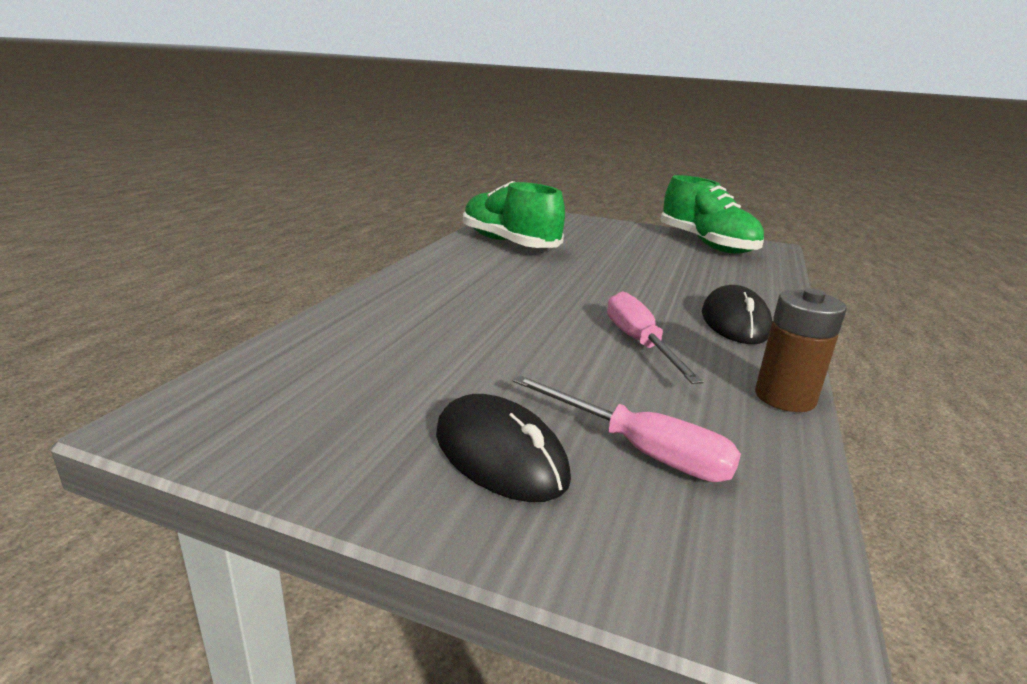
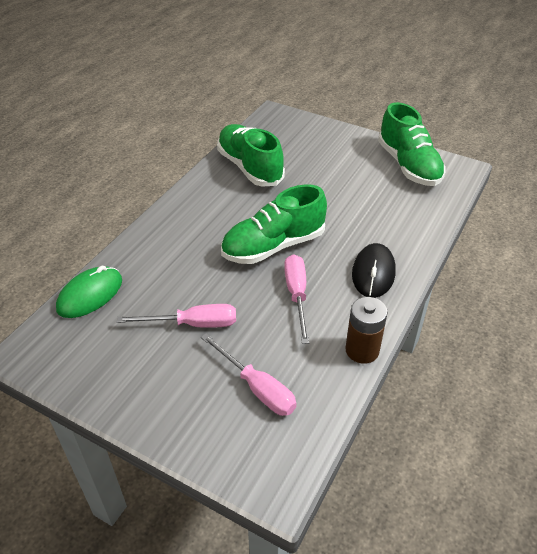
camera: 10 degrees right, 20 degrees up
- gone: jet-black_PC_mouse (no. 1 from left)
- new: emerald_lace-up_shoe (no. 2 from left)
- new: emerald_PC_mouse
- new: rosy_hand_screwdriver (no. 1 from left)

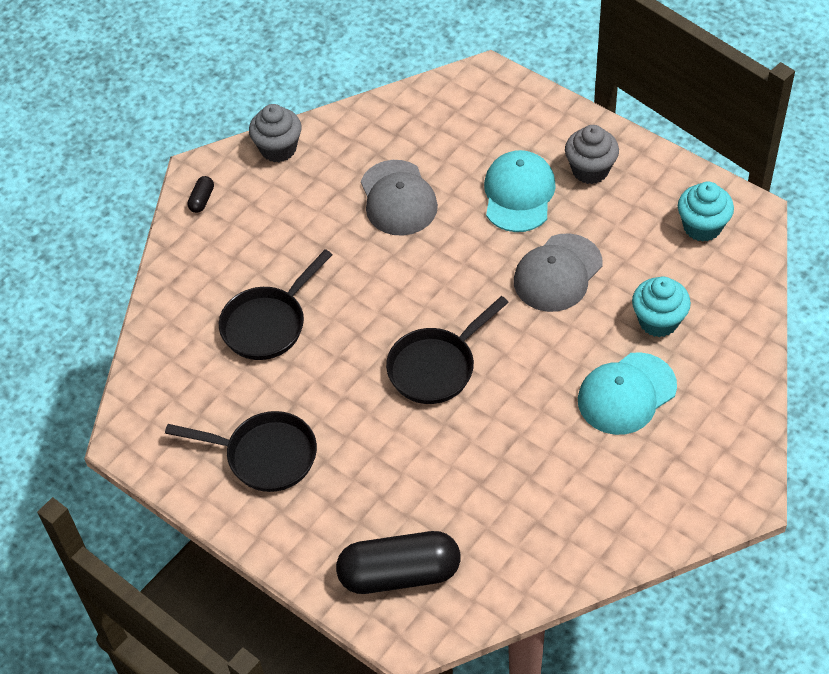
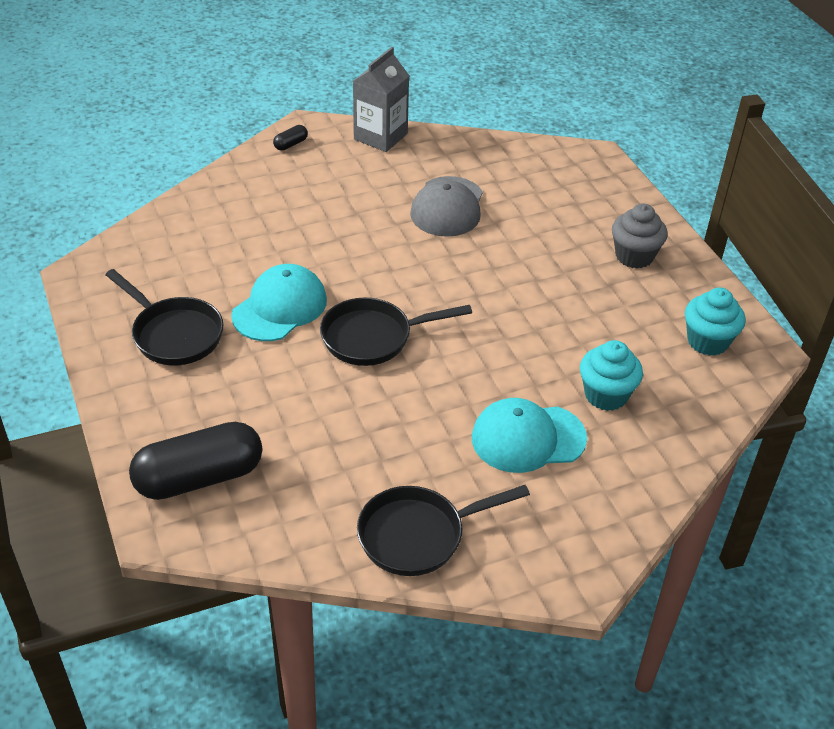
camera: 25 degrees right, 10 degrees down
- swapped: ash-grey_cupcake (no. 1 from left) to ash-grey_juice_carton
- shifted: aqua_baseball_cap (no. 1 from left)
- gone: ash-grey_baseball_cap (no. 2 from left)
- shifted: jet-black_skillet (no. 2 from left in the first image) to jet-black_skillet (no. 3 from left)
- rotated: jet-black_pill_shape (no. 2 from left in the first image) 45 degrees counterclockwise

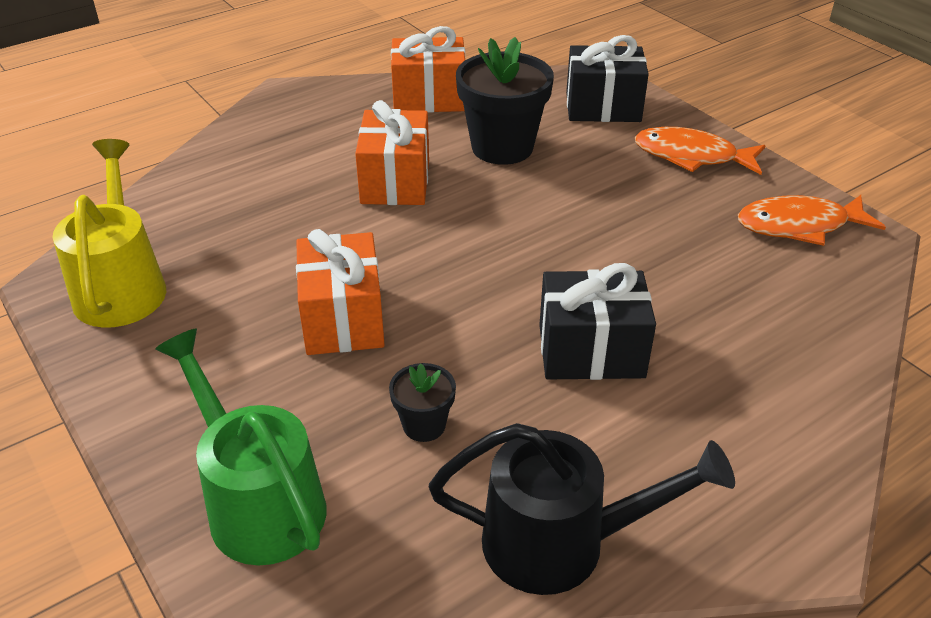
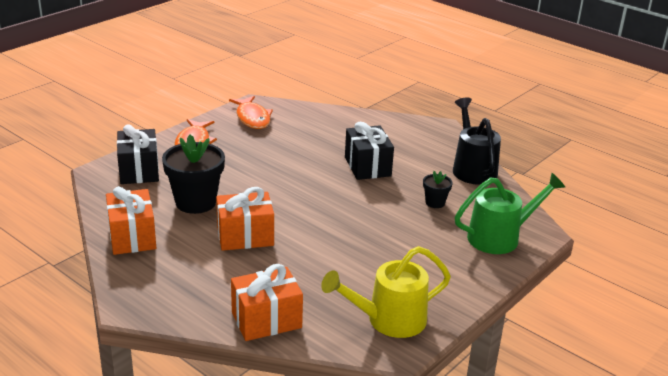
camera: 105 degrees left, 10 degrees down
- shifted: bright_orange_present (no. 1 from left in the first image) to bright_orange_present (no. 3 from left)
- rotated: emerald_watering_pot 150 degrees counterclockwise

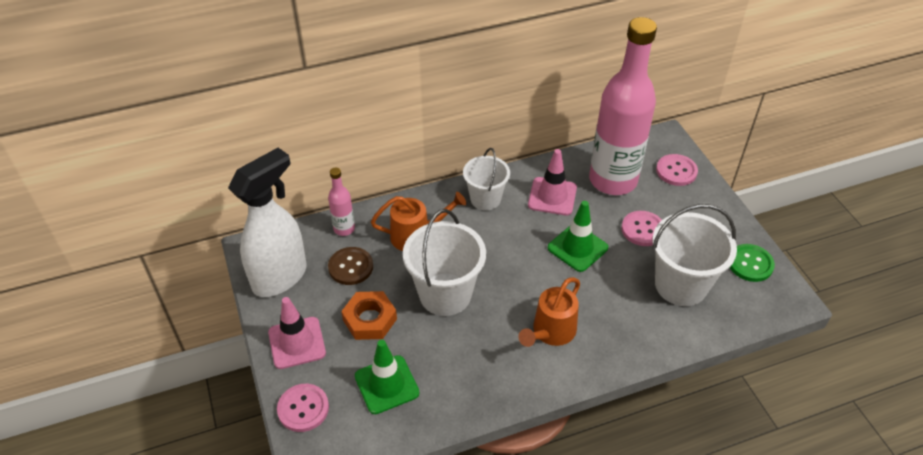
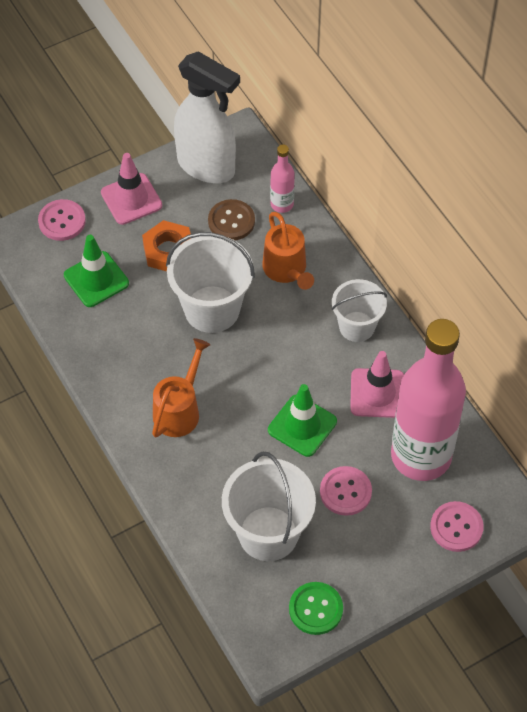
camera: 80 degrees right, 10 degrees up
- rotated: bright_orange_watering_pot (no. 2 from left in the first image) 90 degrees clockwise

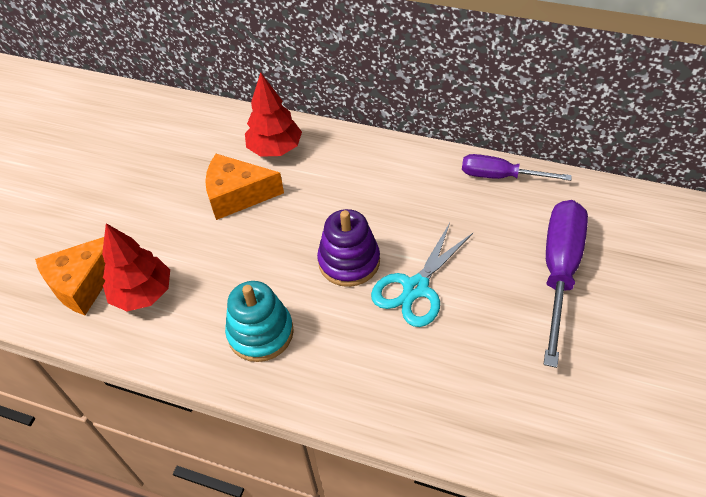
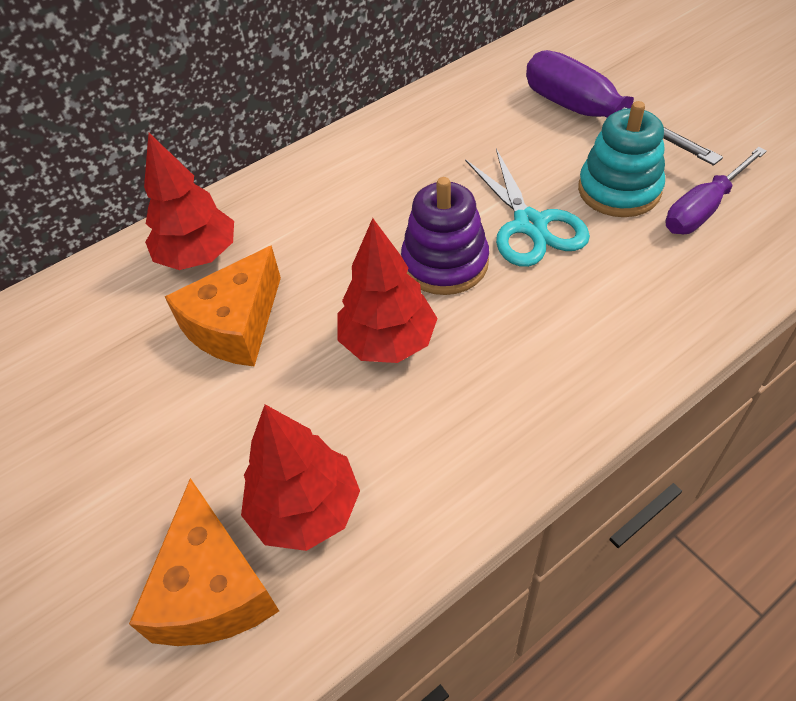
camera: 55 degrees left, 0 degrees up
- shifted: royal_purple_hand_screwdriver (no. 1 from left in the first image) to royal_purple_hand_screwdriver (no. 2 from left)
- shifted: aqua_stacking_toy
- new: scarlet_toy_tree (no. 3 from left)

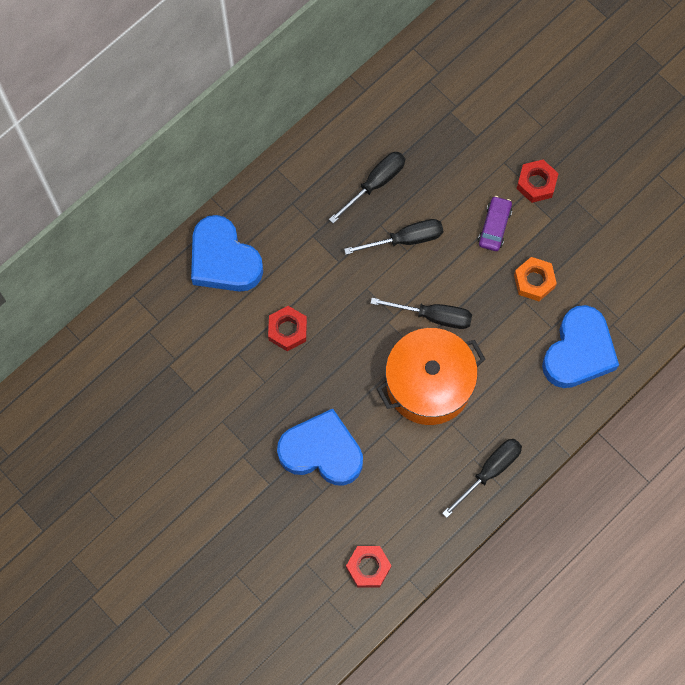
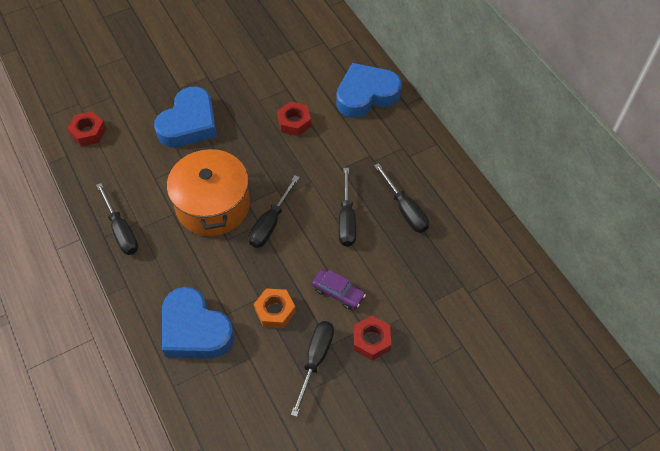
camera: 105 degrees right, 15 degrees down
- new: jet-black_hand_screwdriver (no. 3 from left)

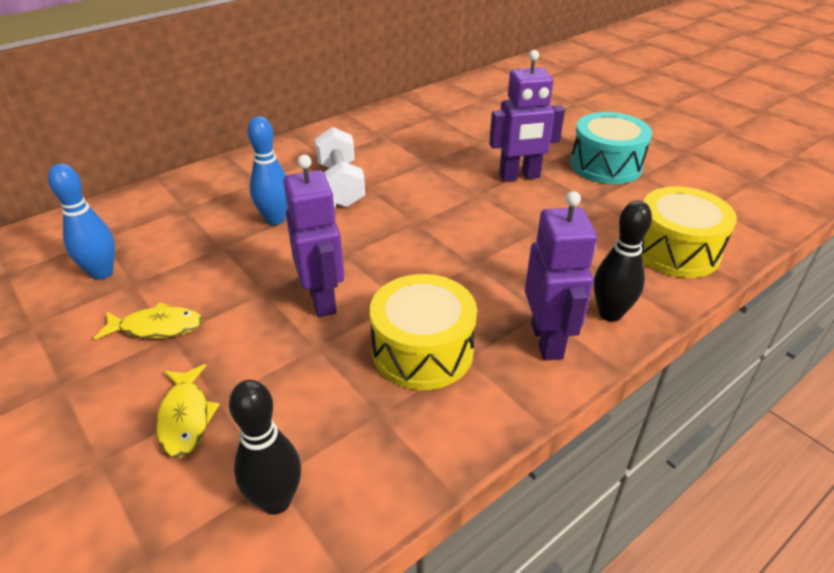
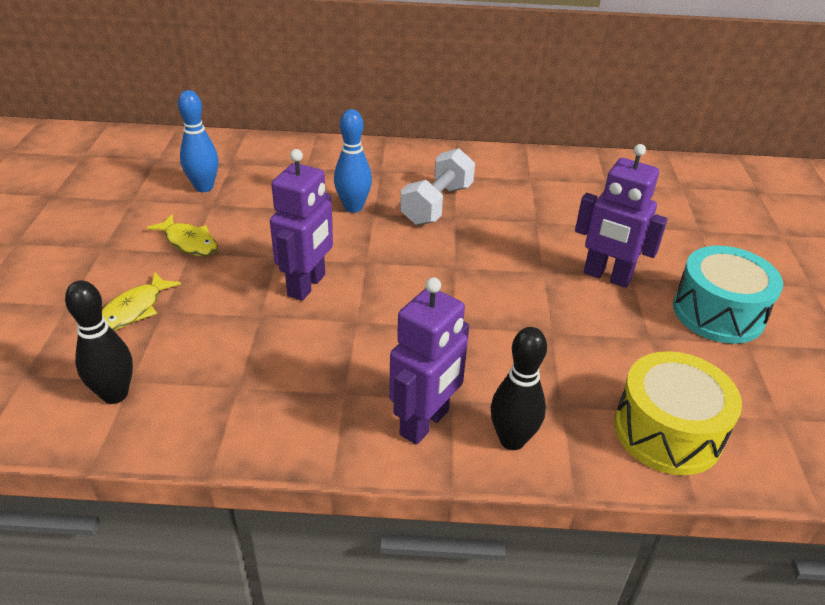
camera: 40 degrees right, 0 degrees up
- gone: golden_toy_drum (no. 1 from left)

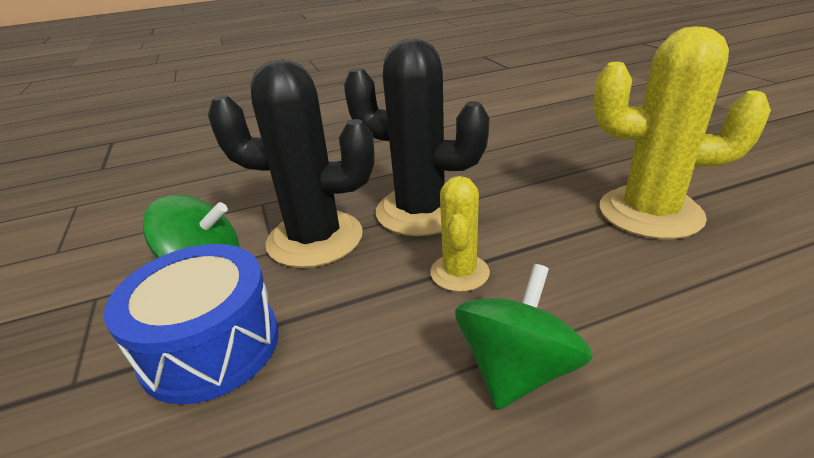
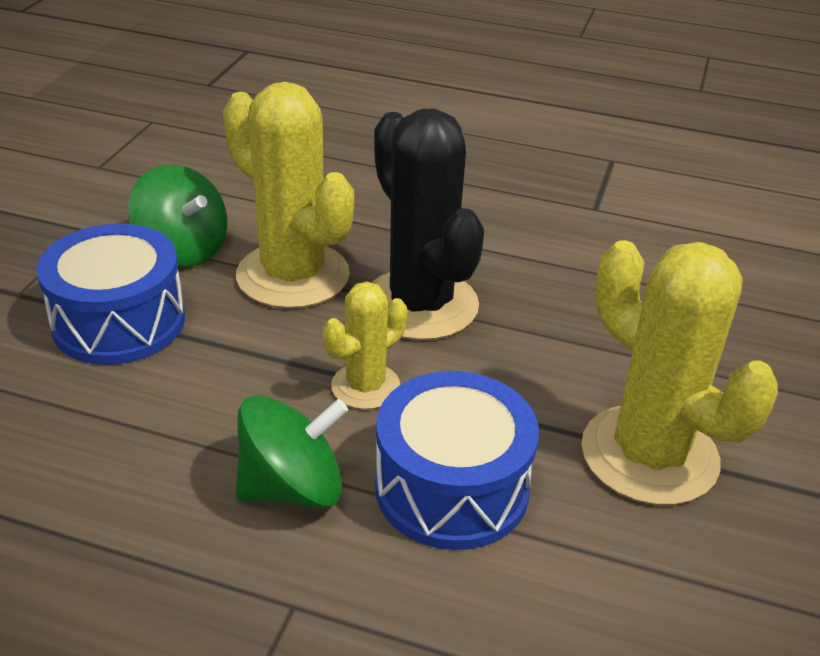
camera: 35 degrees right, 5 degrees up
- repainted: jet-black_prickly_plant (no. 1 from left) to golden_prickly_plant (no. 1 from left)
- new: blue_toy_drum (no. 2 from left)

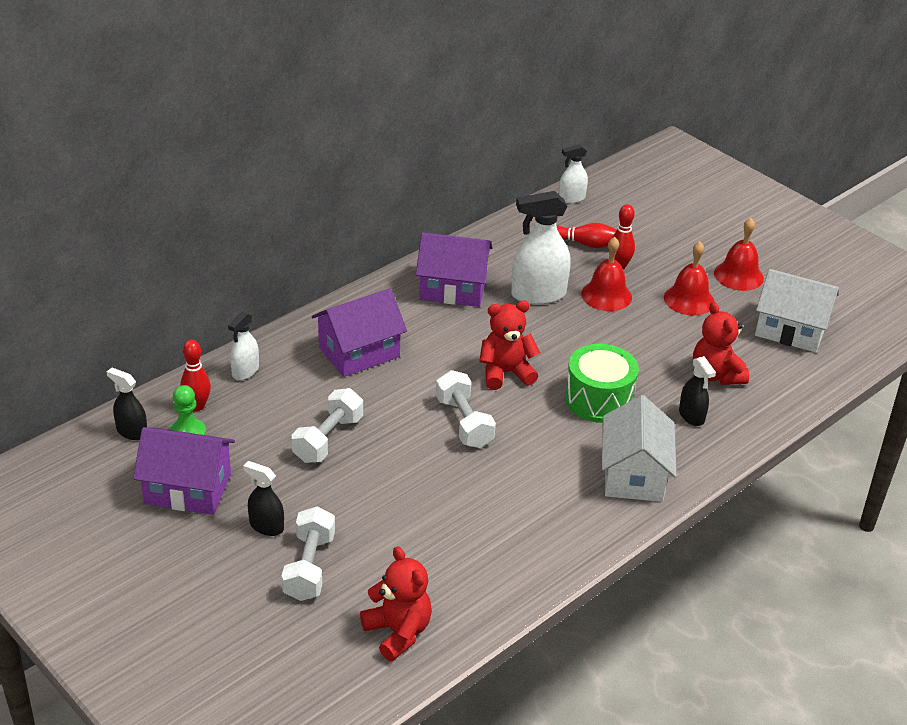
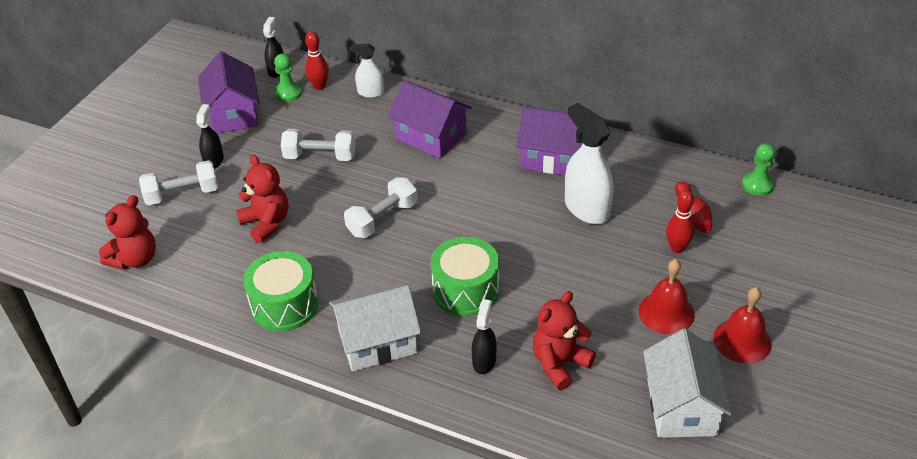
camera: 70 degrees right, 5 degrees up
- swapped: white_spray_bottle (no. 3 from left) to emerald_pawn (no. 2 from left)
- rotated: royal_purple_house (no. 3 from left) 60 degrees counterclockwise
- gone: scarlet_school_bell (no. 1 from left)
- shifted: scarlet_stuffed_bear (no. 2 from left)
- rotated: jet-black_spray_bottle (no. 3 from left) 150 degrees clockwise
- new: emerald_toy_drum (no. 1 from left)

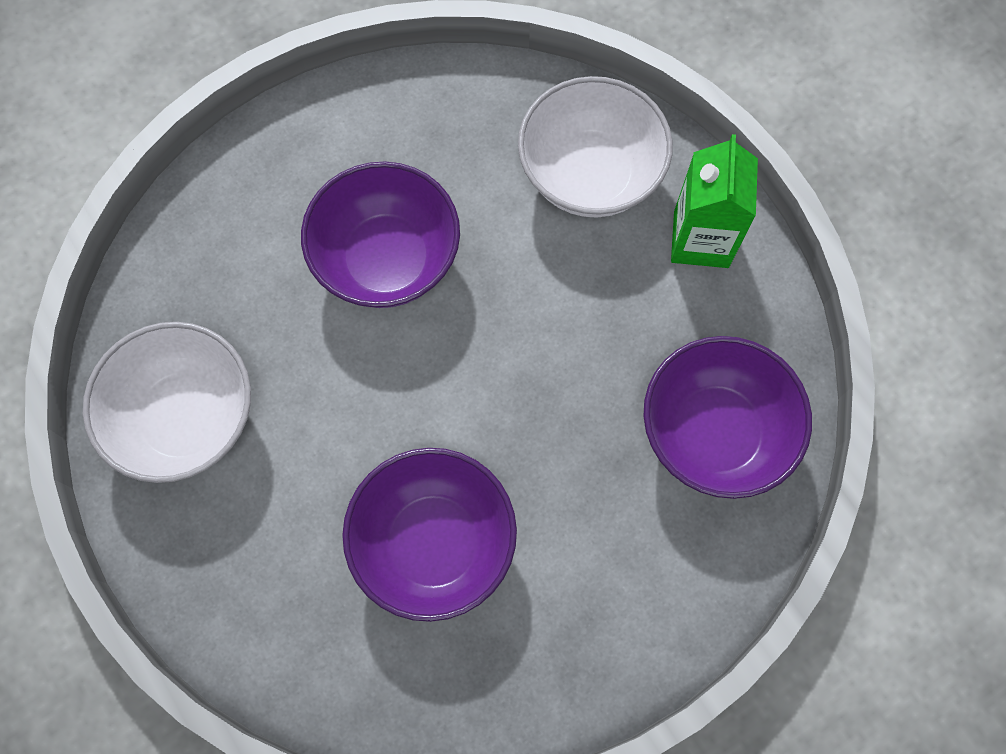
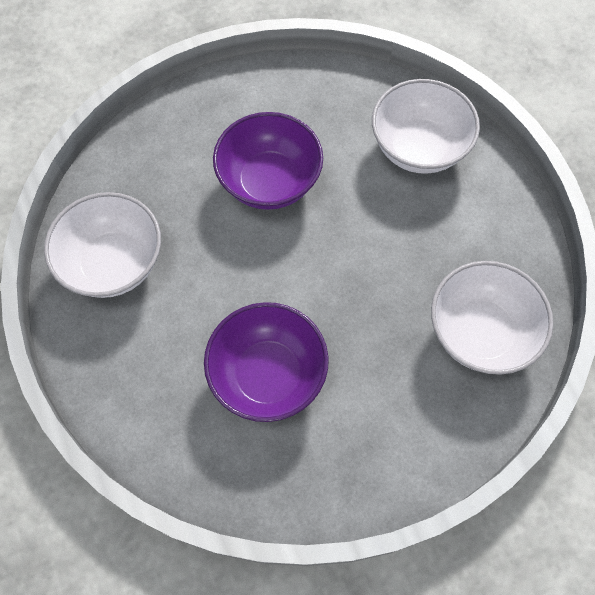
camera: 10 degrees right, 5 degrees down
- gone: emerald_juice_carton
- repainted: royal_purple_deep_dish (no. 3 from left) to white_deep_dish (no. 3 from left)

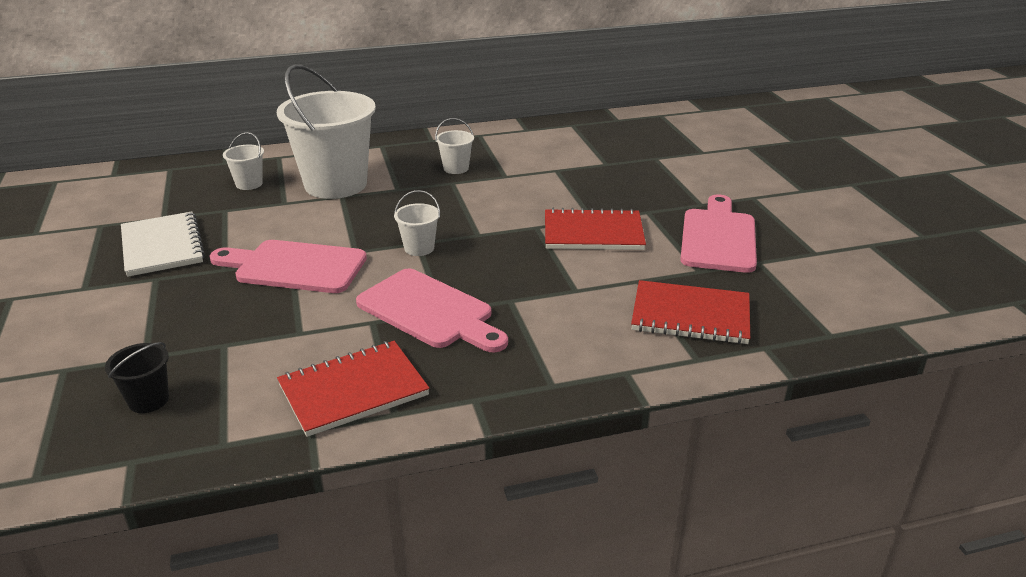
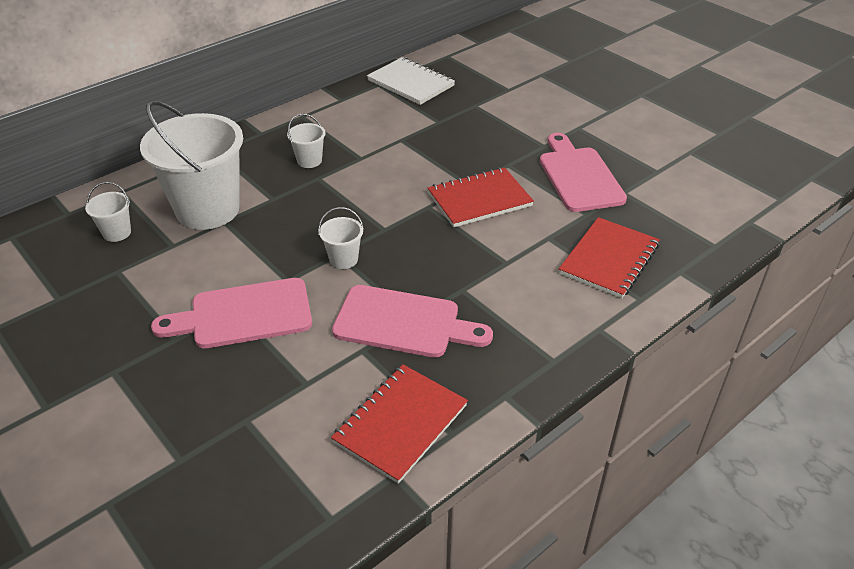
camera: 25 degrees left, 10 degrees up
- shifted: white_notebook
- rotated: scarlet_notebook (no. 3 from left) 45 degrees counterclockwise
- gone: jet-black_sand_bucket

